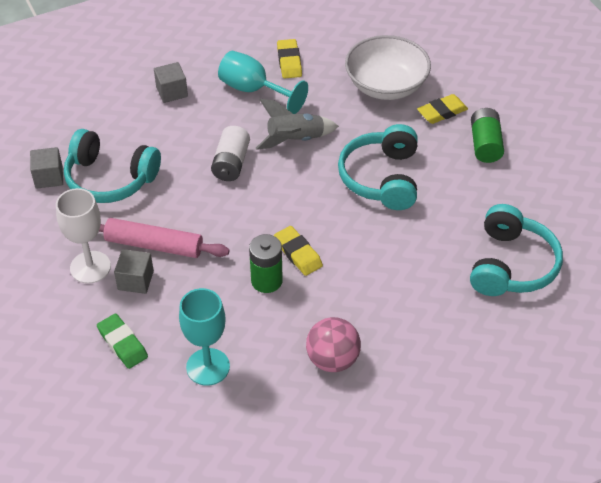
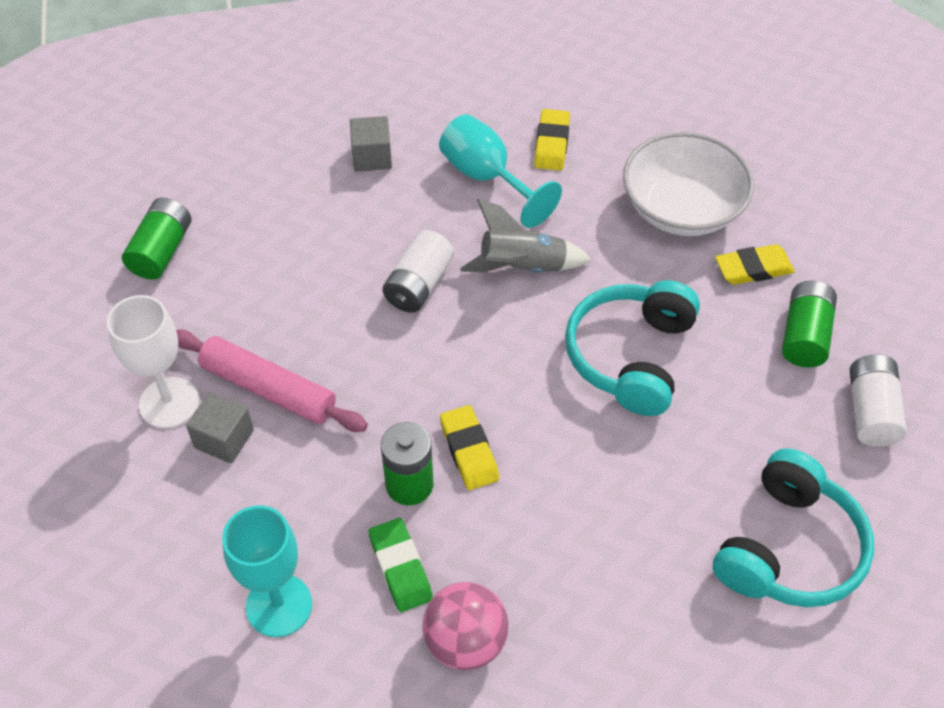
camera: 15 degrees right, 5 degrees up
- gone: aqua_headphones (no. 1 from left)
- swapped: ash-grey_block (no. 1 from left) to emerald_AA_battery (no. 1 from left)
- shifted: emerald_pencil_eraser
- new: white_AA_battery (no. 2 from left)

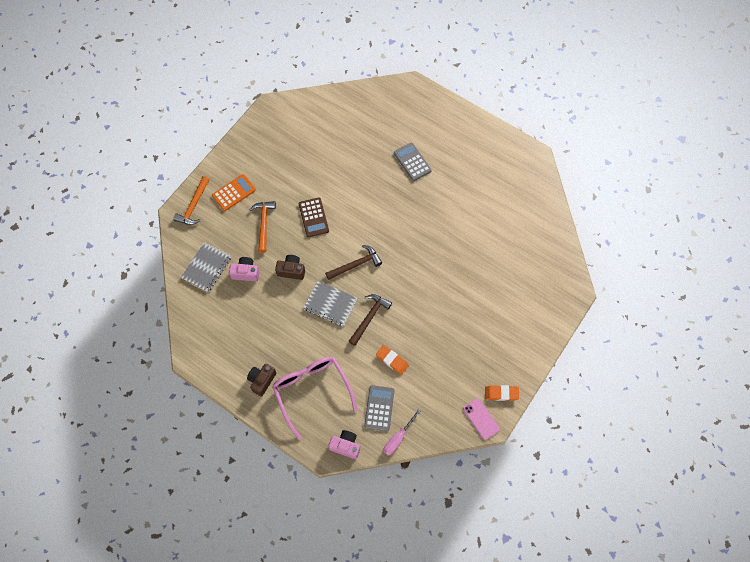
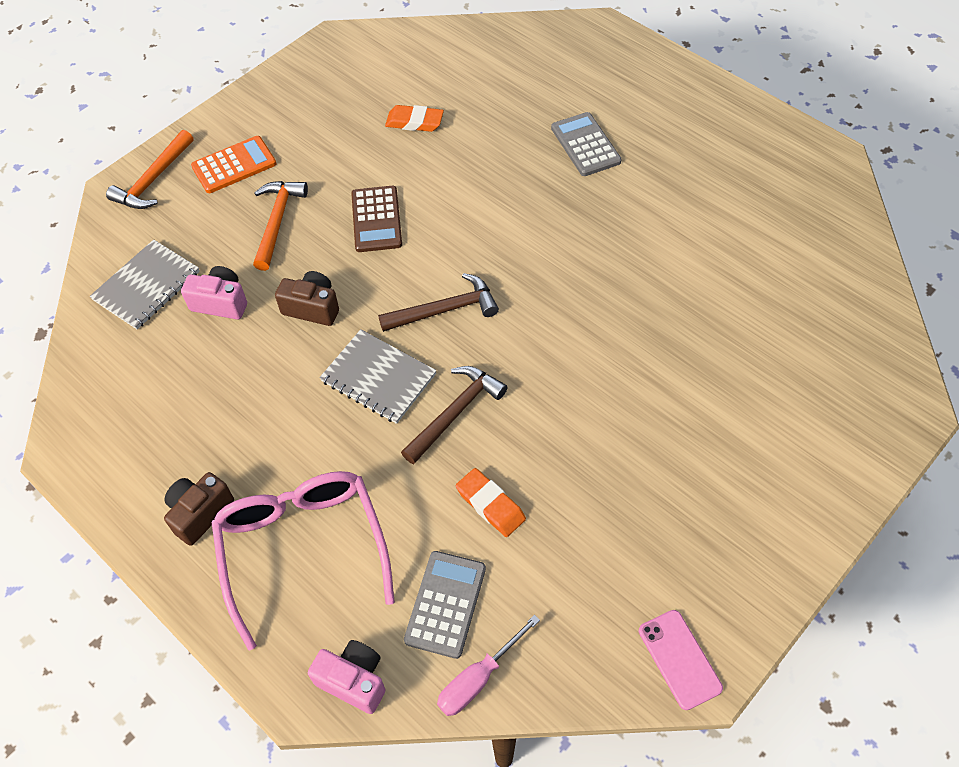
camera: 10 degrees right, 10 degrees down
- shifted: bright_orange_pencil_eraser (no. 2 from left in the first image) to bright_orange_pencil_eraser (no. 1 from left)

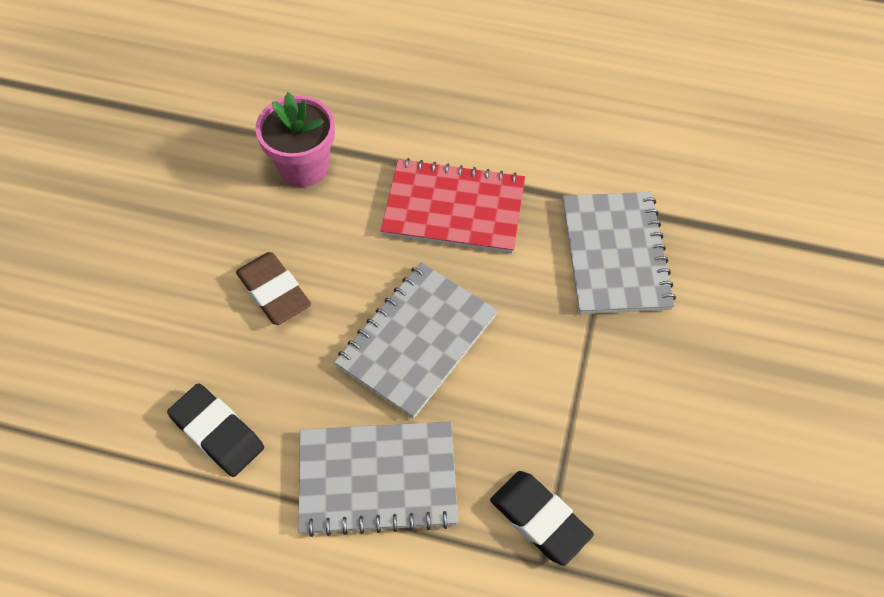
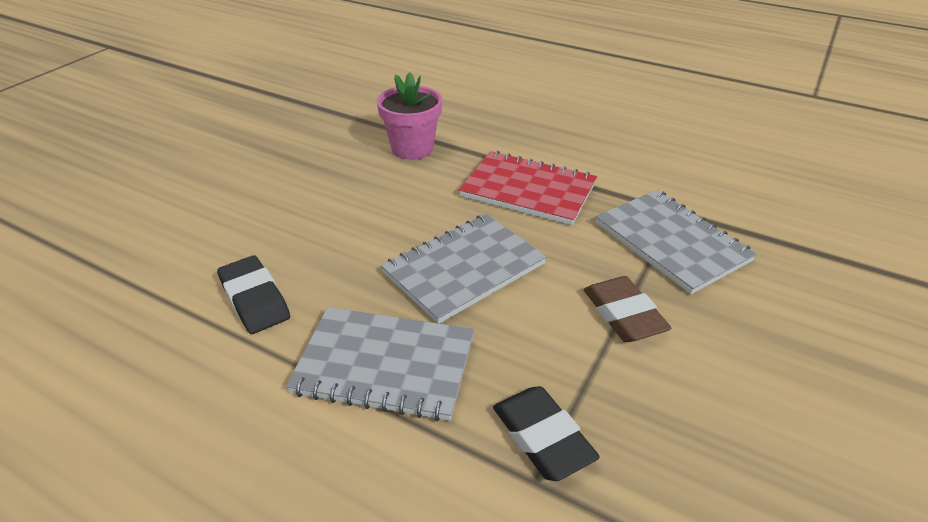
camera: 15 degrees right, 20 degrees down
- rotated: ash-grey_notebook (no. 3 from left) 45 degrees counterclockwise
- shifted: brown_pencil_eraser

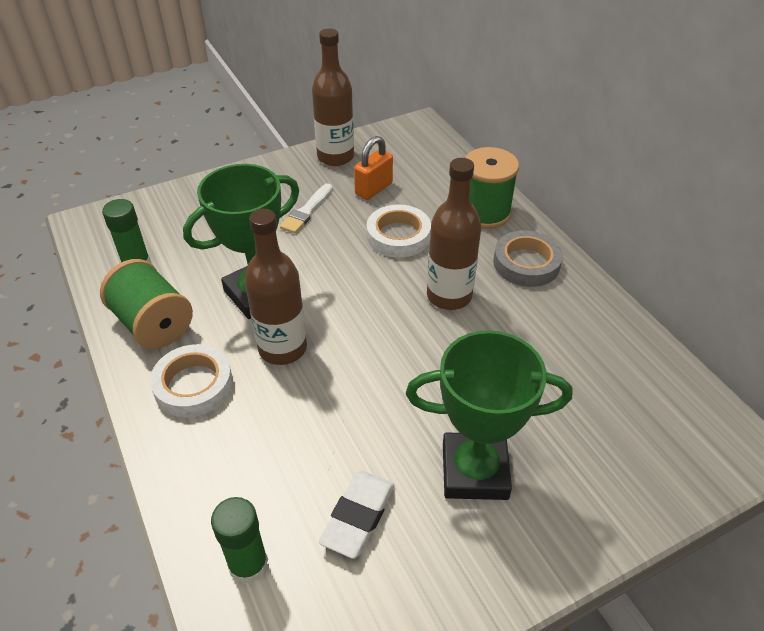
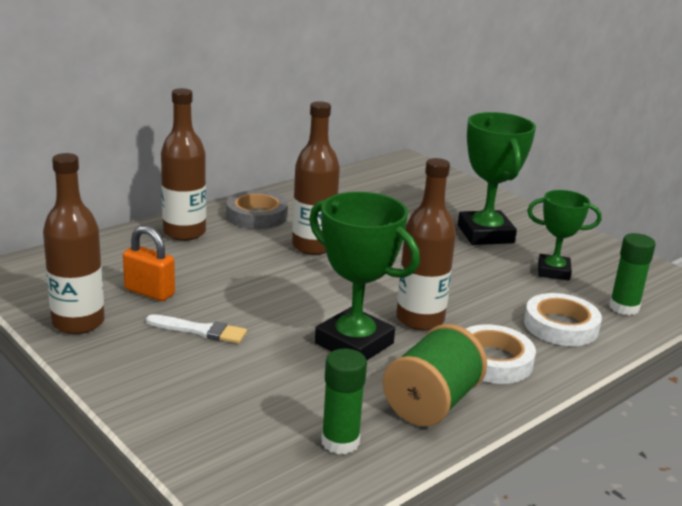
camera: 105 degrees left, 20 degrees down
- swapped: emerald_spool (no. 2 from left) to brown_bottle (no. 2 from left)
- shifted: white_tape (no. 2 from left)
- swapped: white_pencil_eraser to emerald_prize_cup (no. 3 from left)

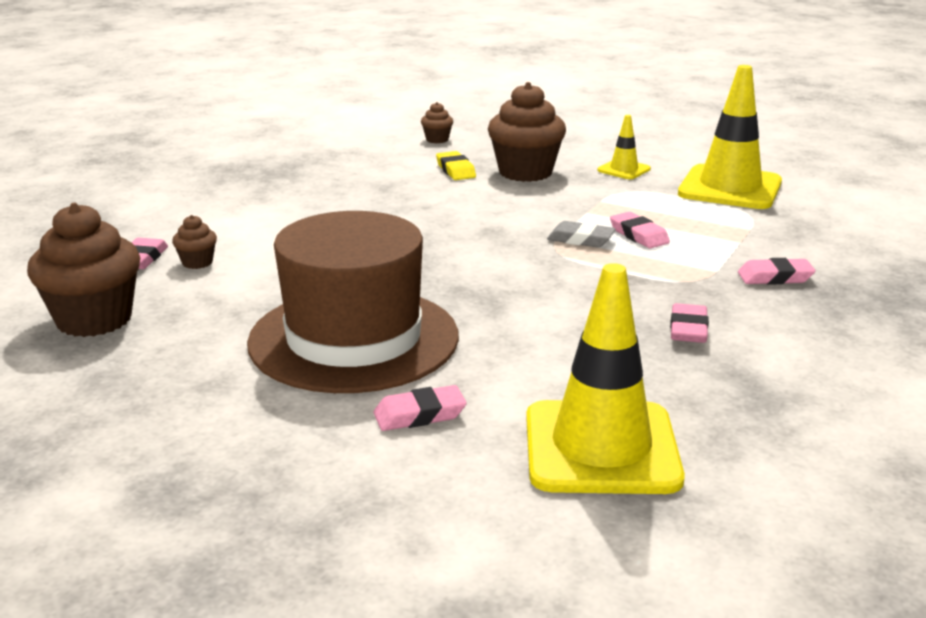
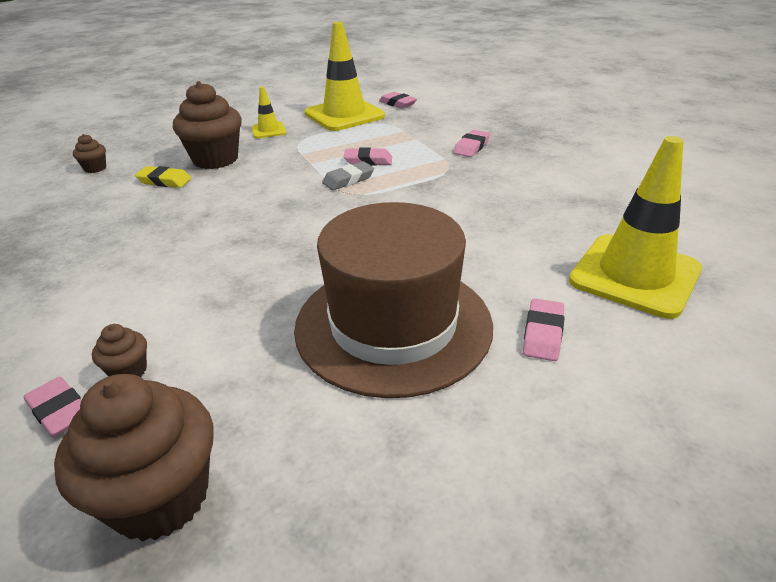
camera: 55 degrees left, 10 degrees up
- shifted: rosy_pencil_eraser (no. 4 from left in the first image) to rosy_pencil_eraser (no. 3 from left)

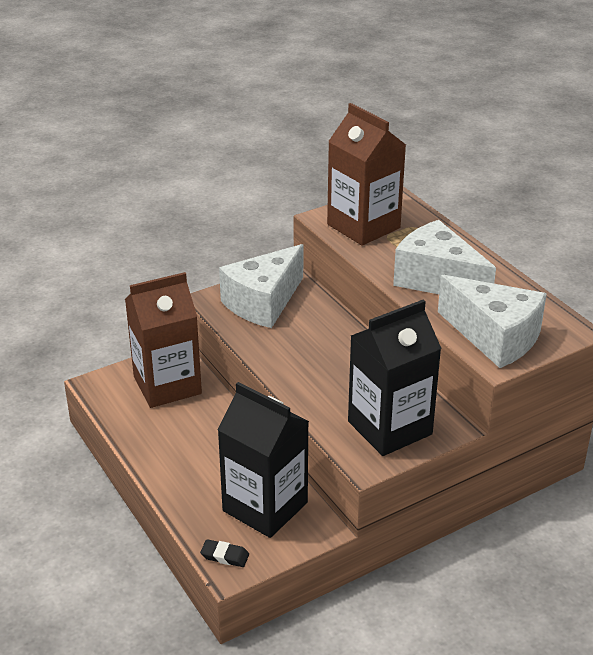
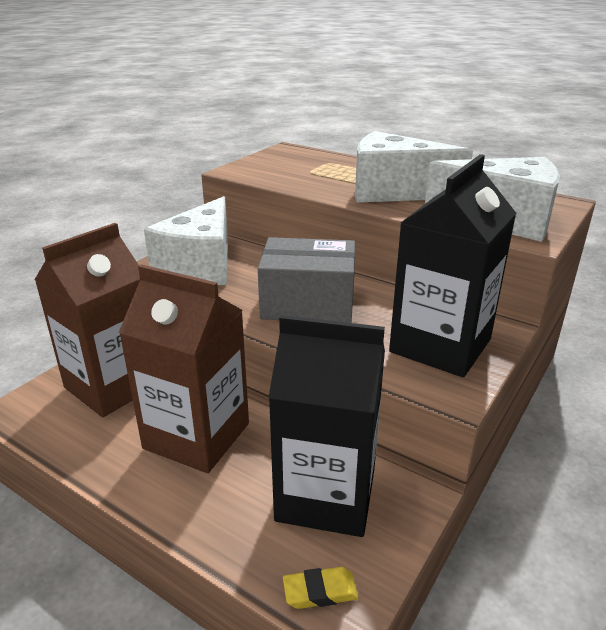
camera: 25 degrees left, 5 degrees down
- shifted: brown_juice_carton (no. 2 from left)
- repainted: jet-black_pencil_eraser to golden_pencil_eraser
- new: ash-grey_parcel

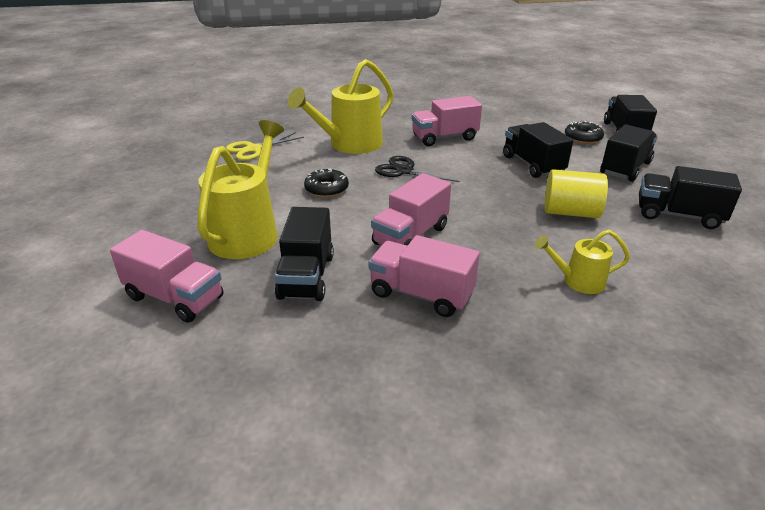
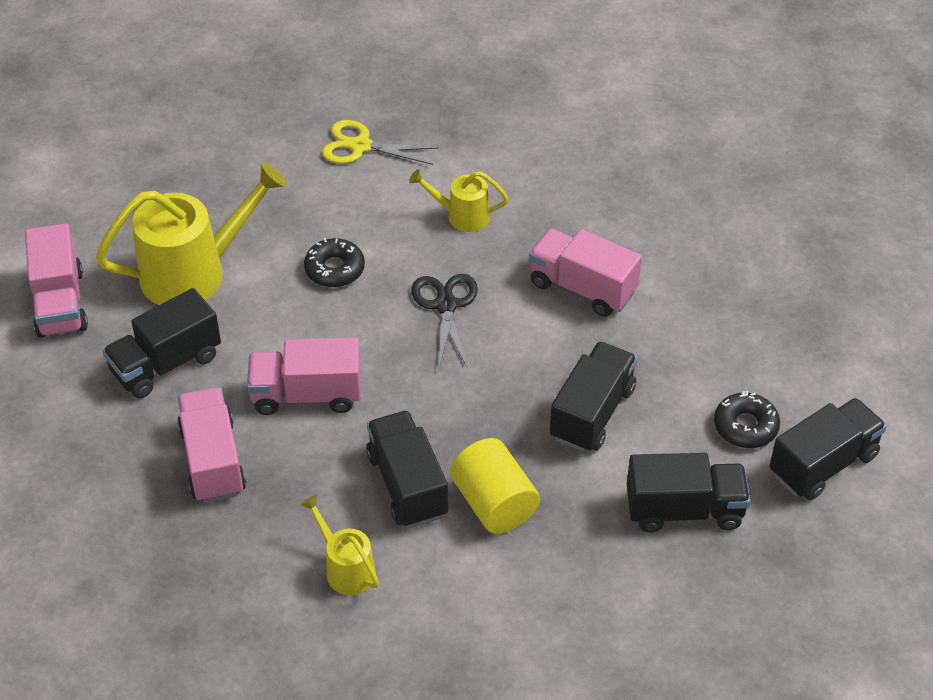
camera: 50 degrees right, 15 degrees up
- scaled: golden_watering_pot (no. 2 from left in the first image) x0.52
- shifted: jet-black_toy_truck (no. 5 from left in the first image) to jet-black_toy_truck (no. 2 from left)

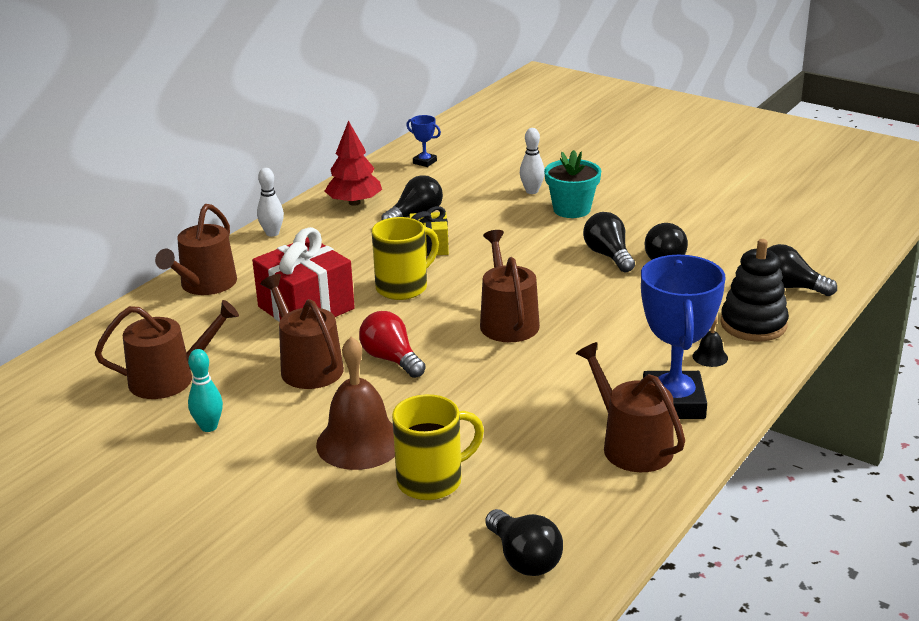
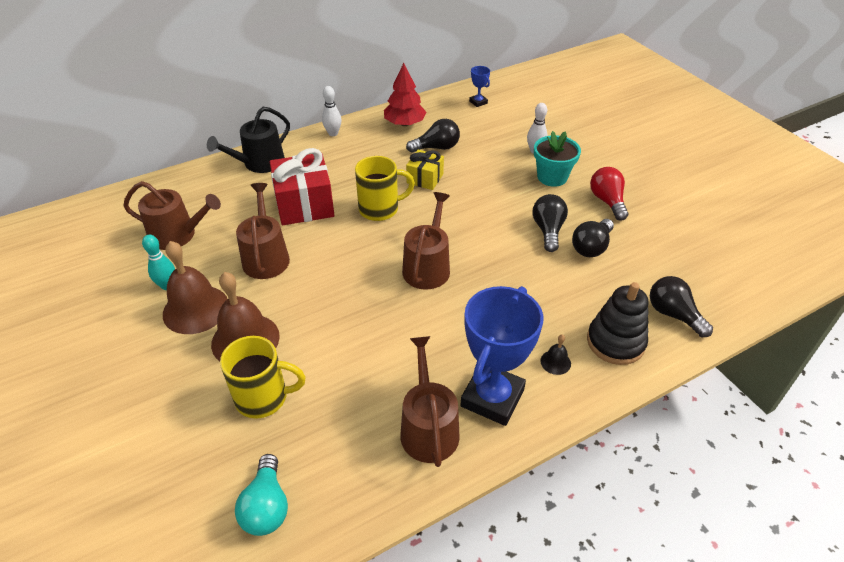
camera: 25 degrees right, 15 degrees up
- repainted: brown_watering_pot (no. 2 from left) to jet-black_watering_pot
- shifted: scarlet_bulb
- repainted: jet-black_bulb (no. 2 from left) to aqua_bulb
- new: brown_school_bell (no. 1 from left)

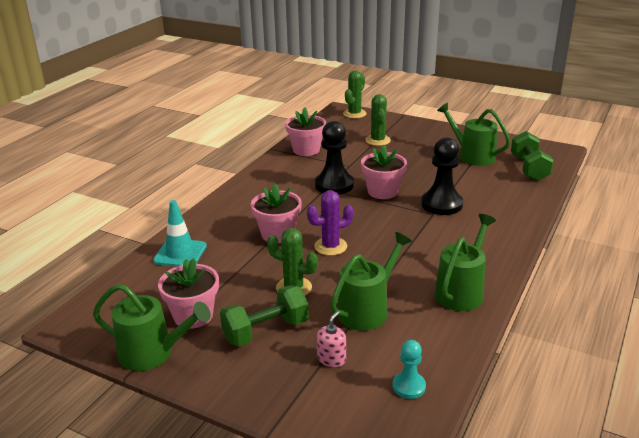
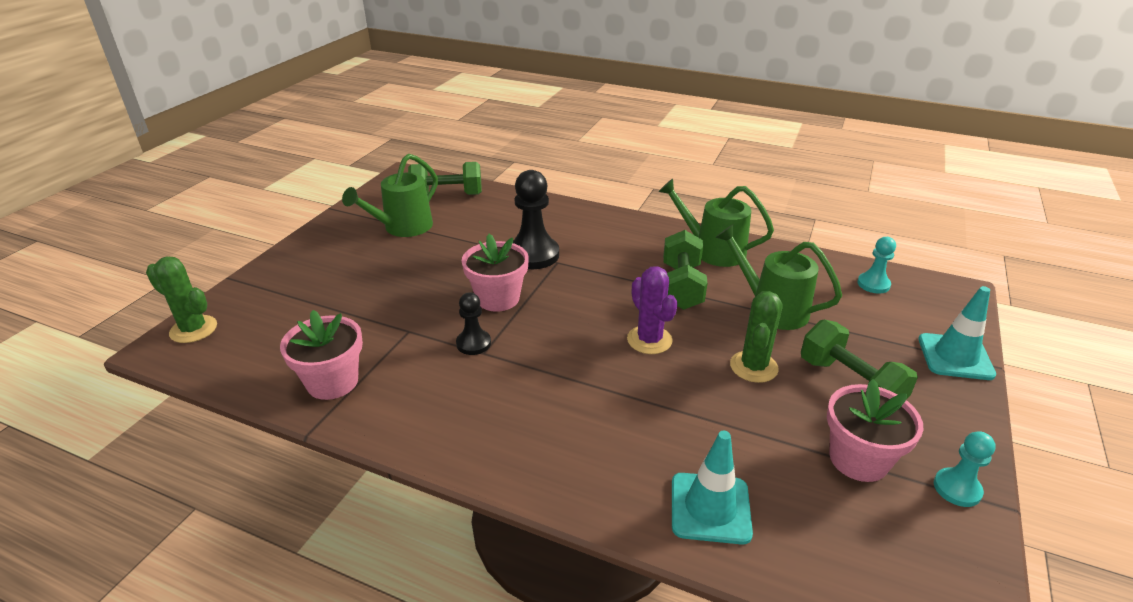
camera: 95 degrees left, 5 degrees up
- gone: emerald_prickly_plant (no. 3 from left)
- scaled: jet-black_pawn (no. 1 from left) x0.56
- gone: rosy_potted_plant (no. 2 from left)
- swapped: emerald_watering_pot (no. 1 from left) to aqua_pawn (no. 2 from left)
- gone: rosy_soap_dispenser
- new: emerald_hand_weight (no. 2 from left)
- new: aqua_traffic_cone (no. 2 from left)

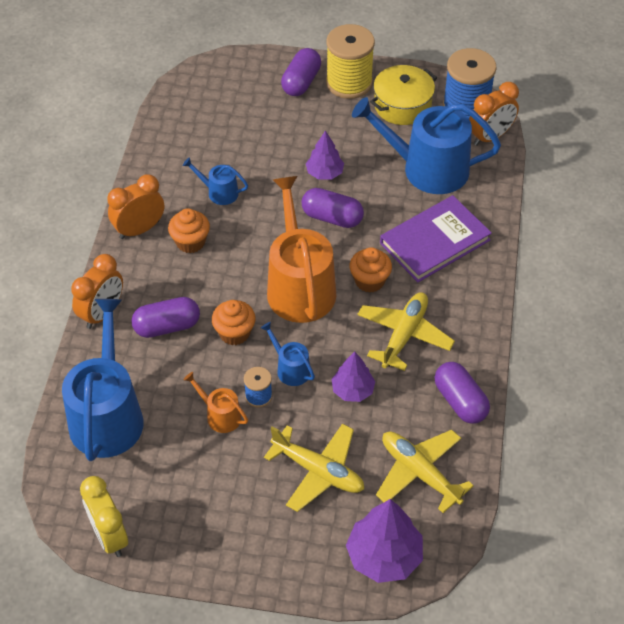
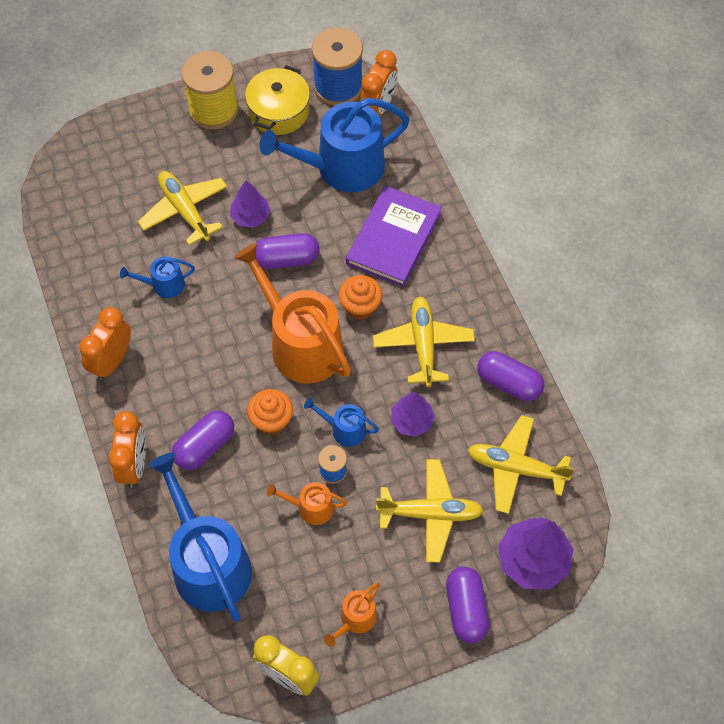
camera: 30 degrees left, 10 degrees up
- shifted: royal_purple_pill_shape (no. 2 from left in the first image) to royal_purple_pill_shape (no. 3 from left)
- gone: bright_orange_cupcake (no. 1 from left)
- new: golden_plane (no. 1 from left)
- new: bright_orange_watering_pot (no. 3 from left)

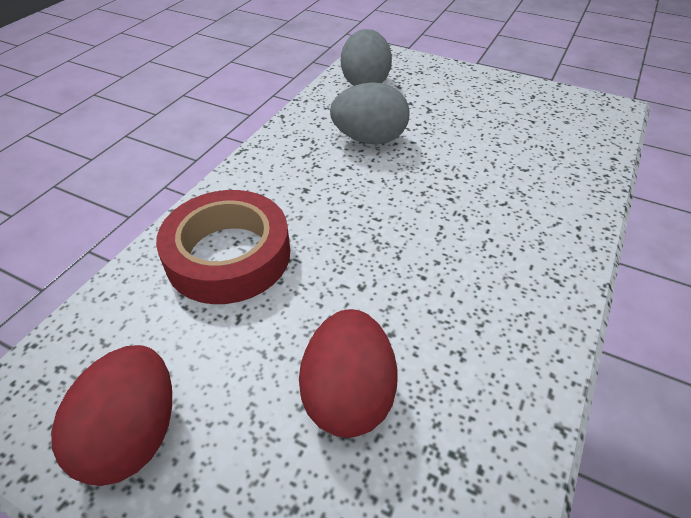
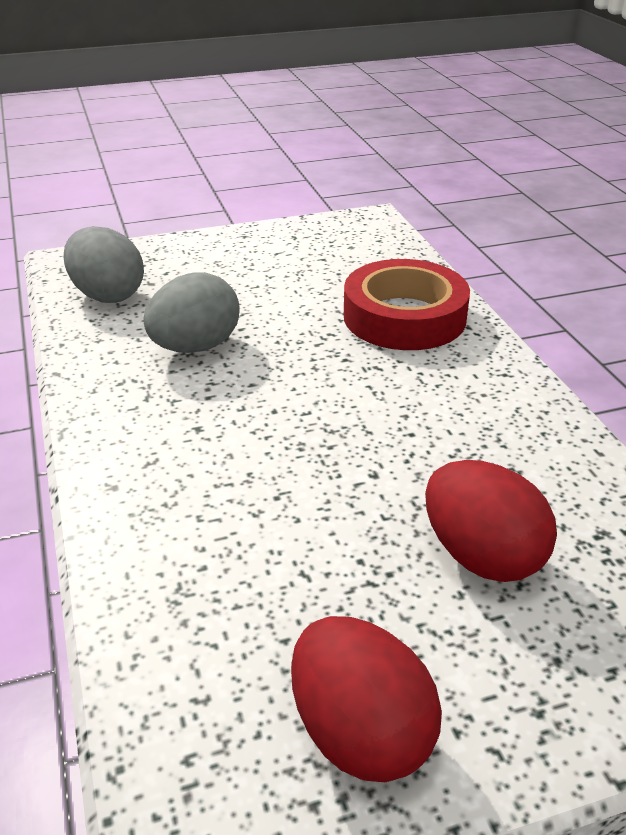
camera: 45 degrees left, 10 degrees down
- shifted: scarlet_tape

